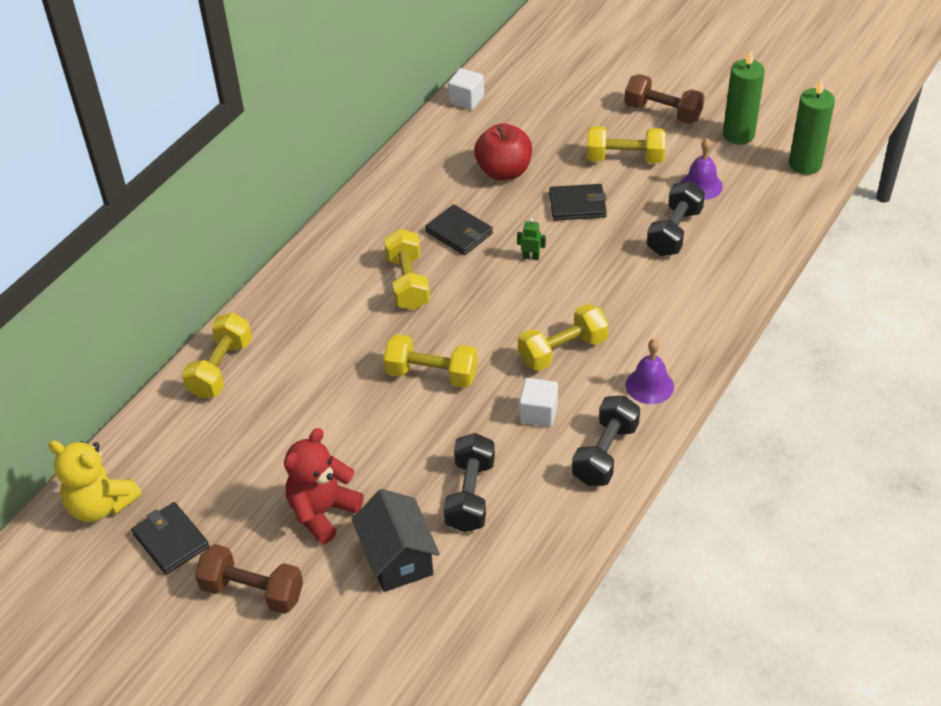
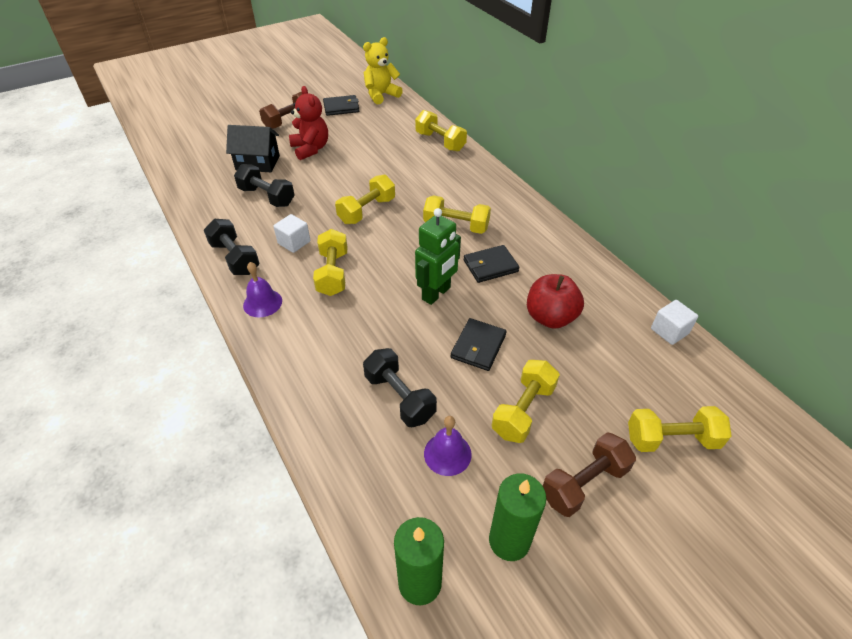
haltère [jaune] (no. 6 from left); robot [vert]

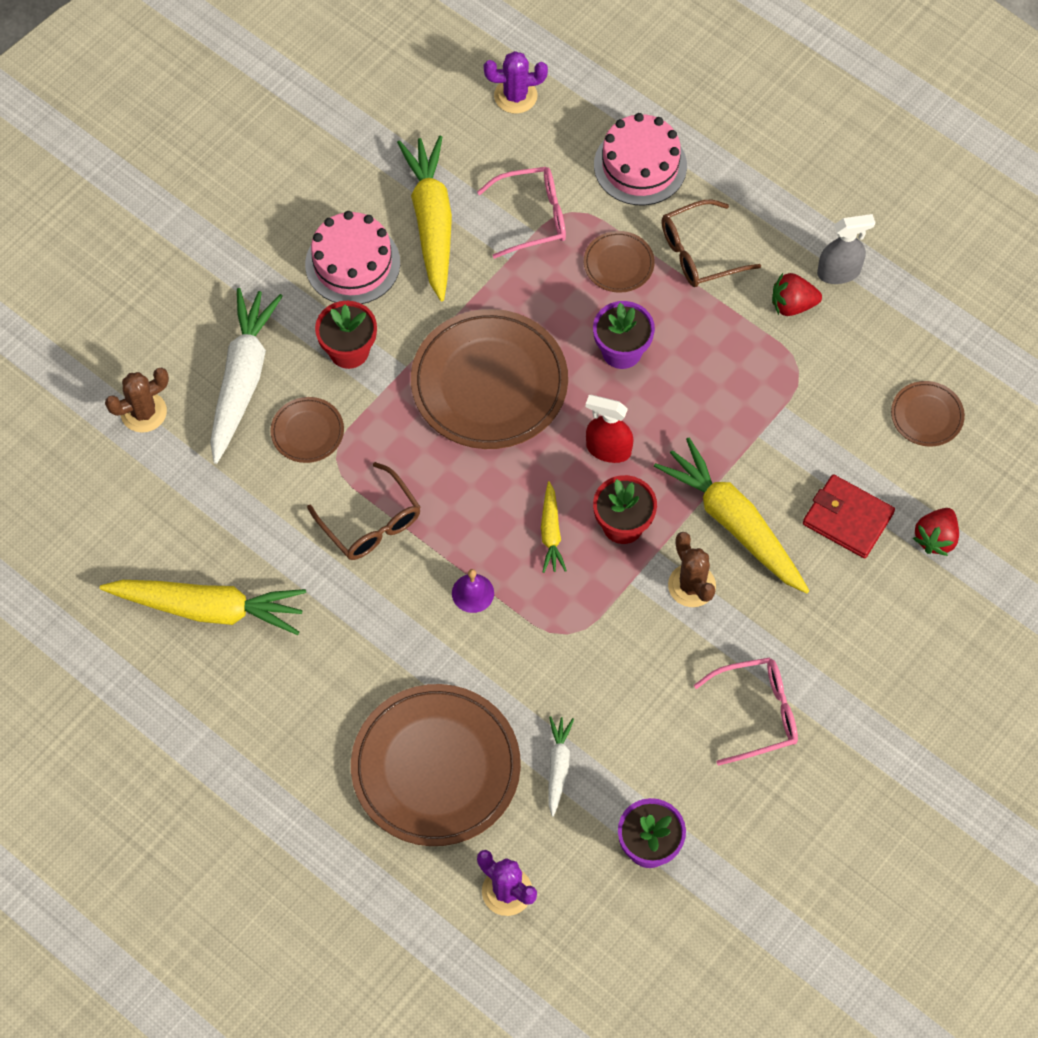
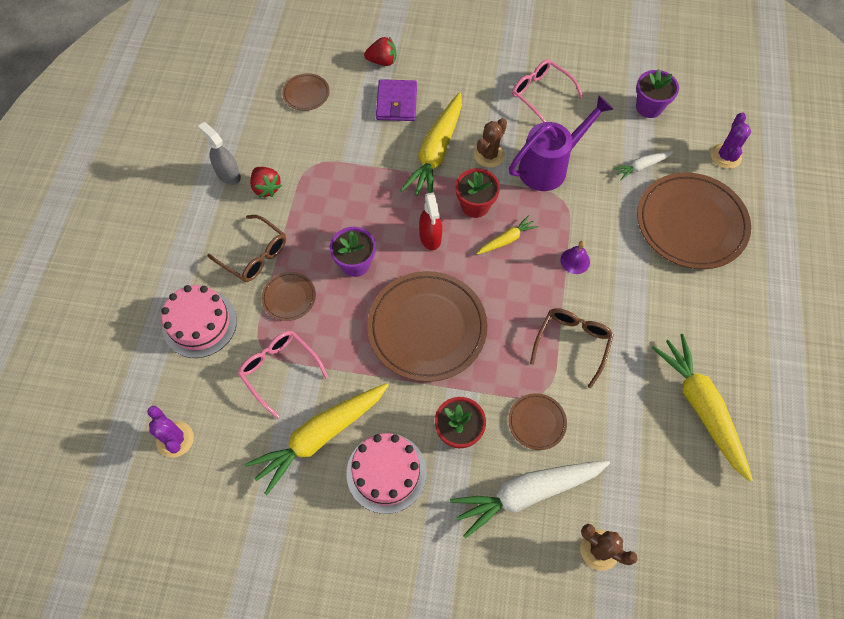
arrosoir [violet]; portefeuille [violet]

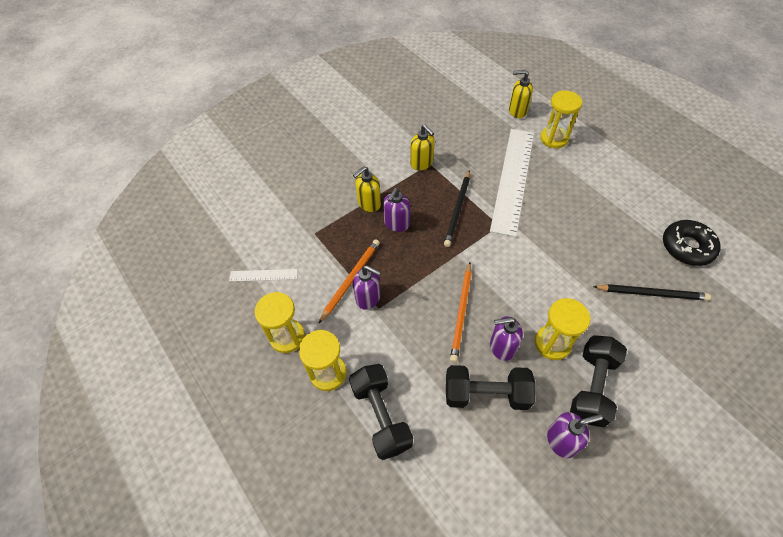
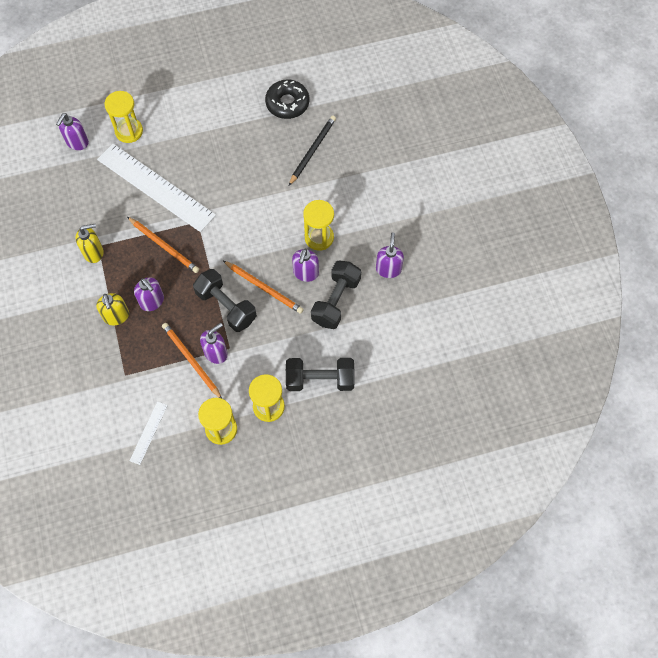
haltère [noir] (no. 1 from left); crayon [orange] (no. 1 from left); distributeur de savon [violet] (no. 1 from left)

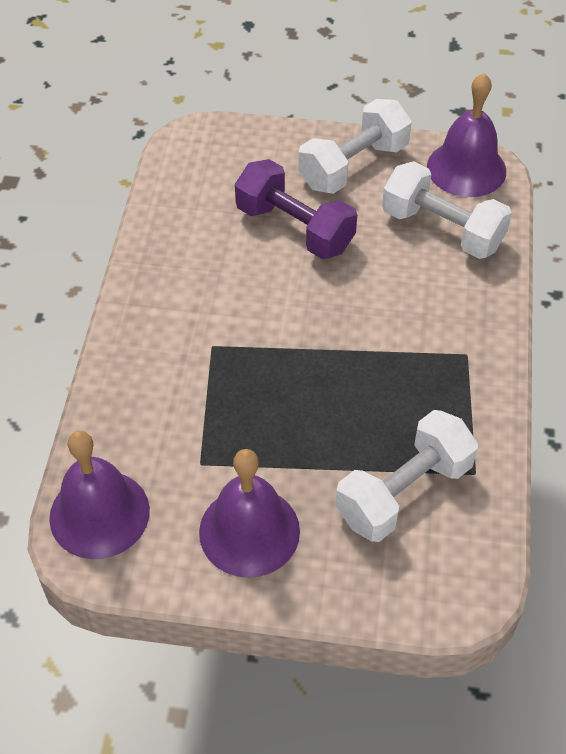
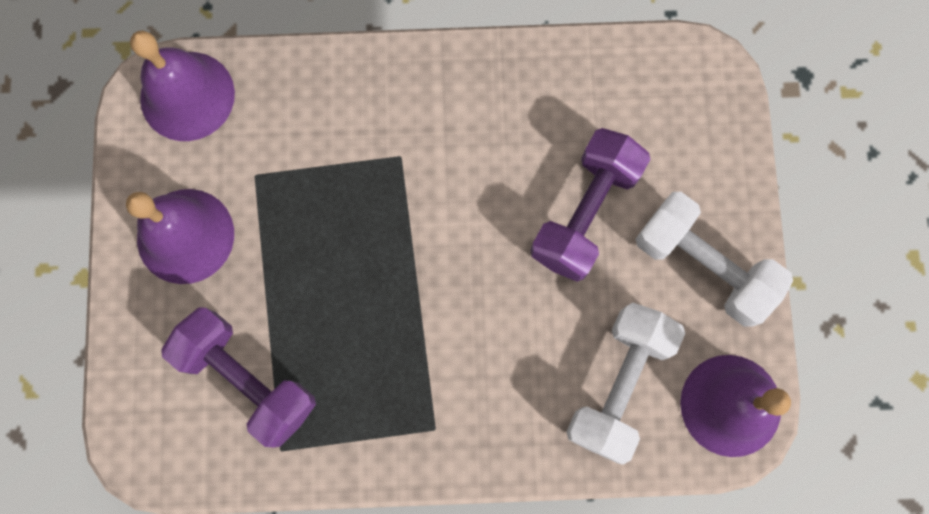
haltère [violet] (no. 1 from left)

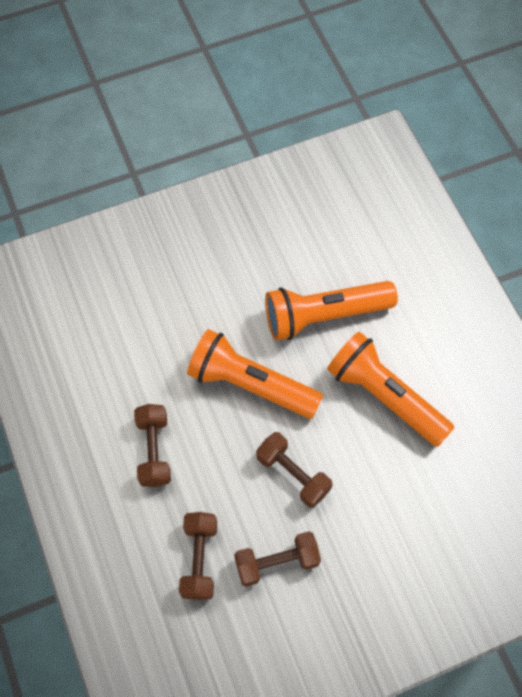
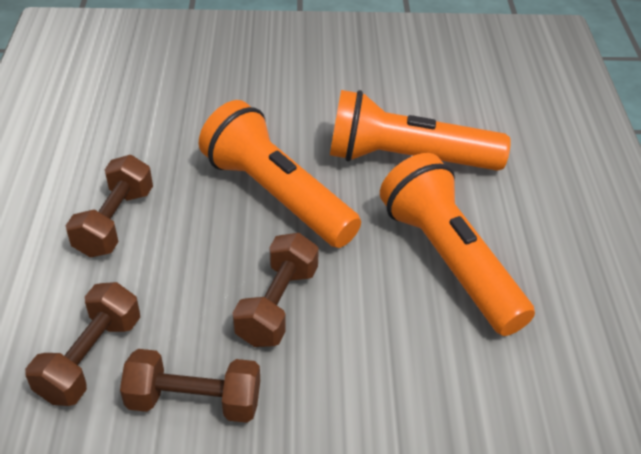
haltère [marron] (no. 4 from left)

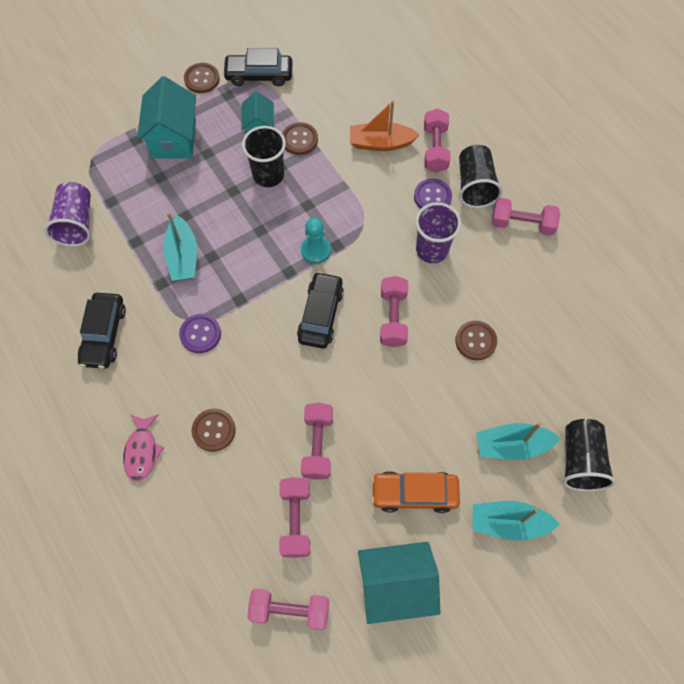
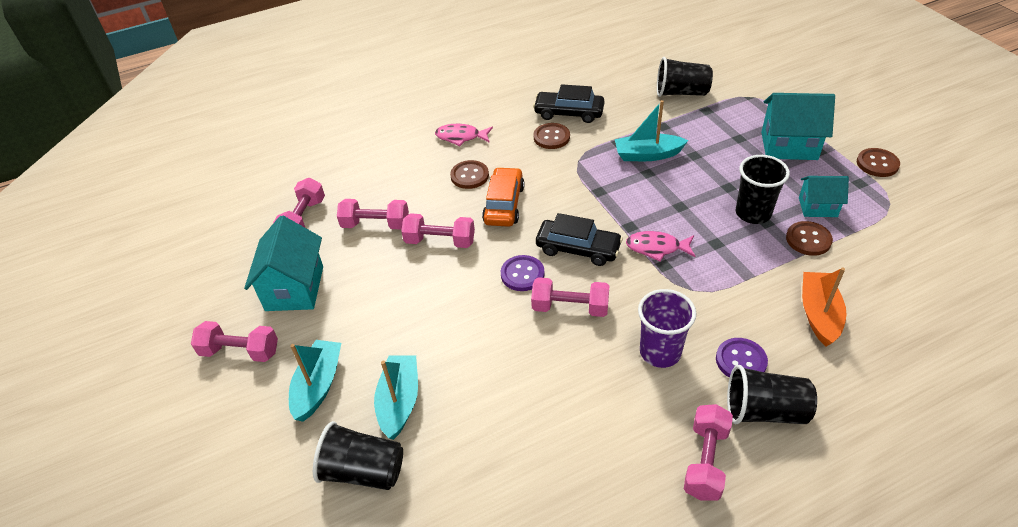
voiture [noir] (no. 2 from left in the first image); bouton [violet] (no. 1 from left); voiture [orange]; haltère [rose] (no. 1 from left); bouton [marron] (no. 2 from left); poisson [rose] (no. 2 from left); gobelet [noir] (no. 2 from left)

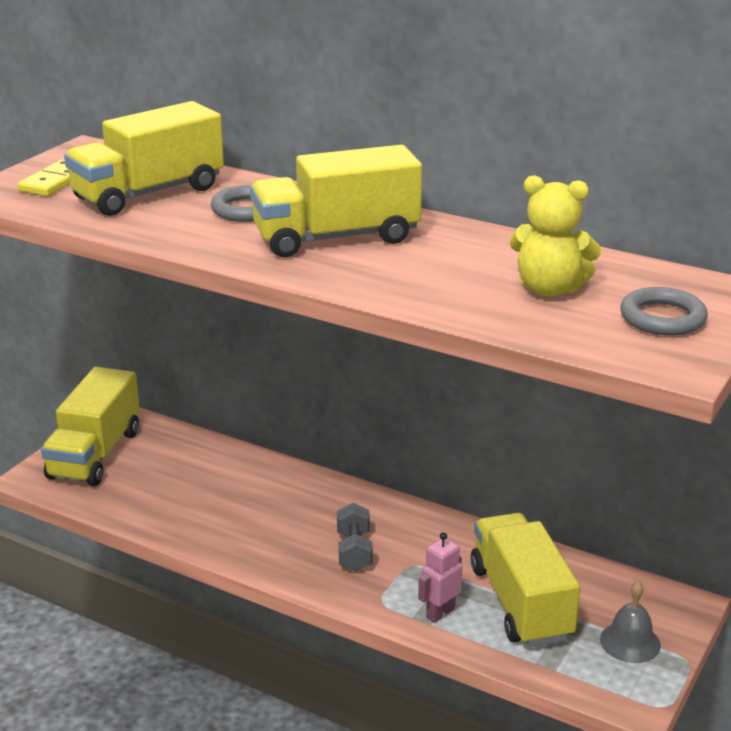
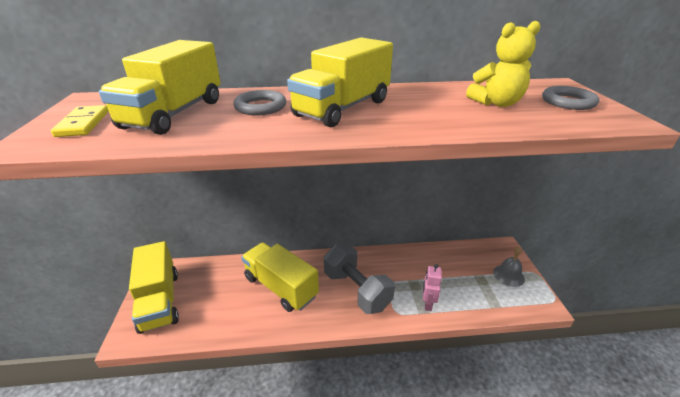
camion [jaune] (no. 3 from left); haltère [gris]

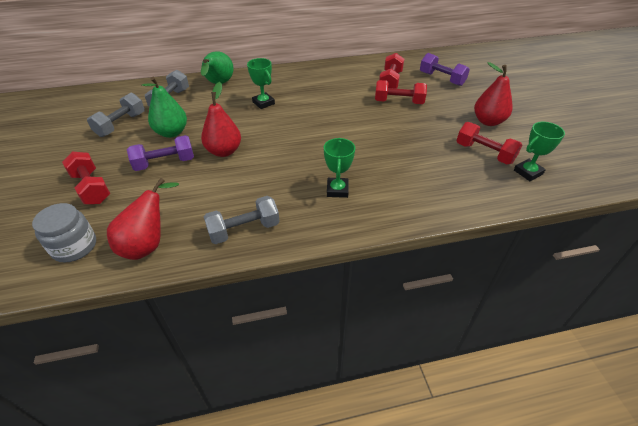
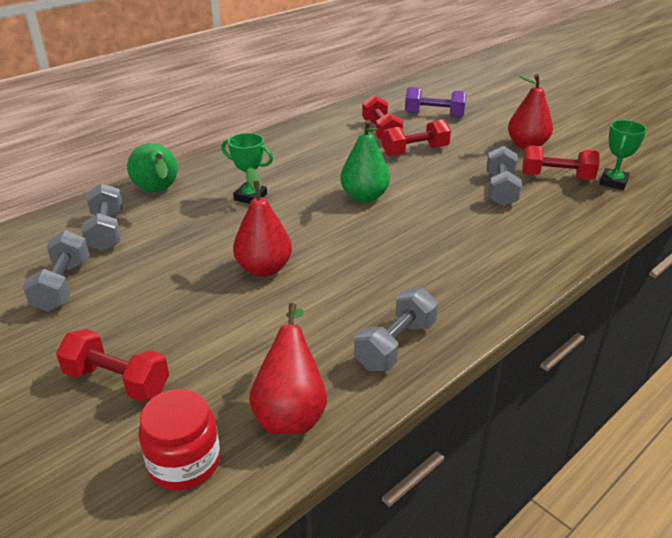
haltère [violet] (no. 1 from left in the first image); trophée [vert] (no. 2 from left in the first image); haltère [gris] (no. 4 from left); poire [vert] (no. 2 from left); bocal [rouge]

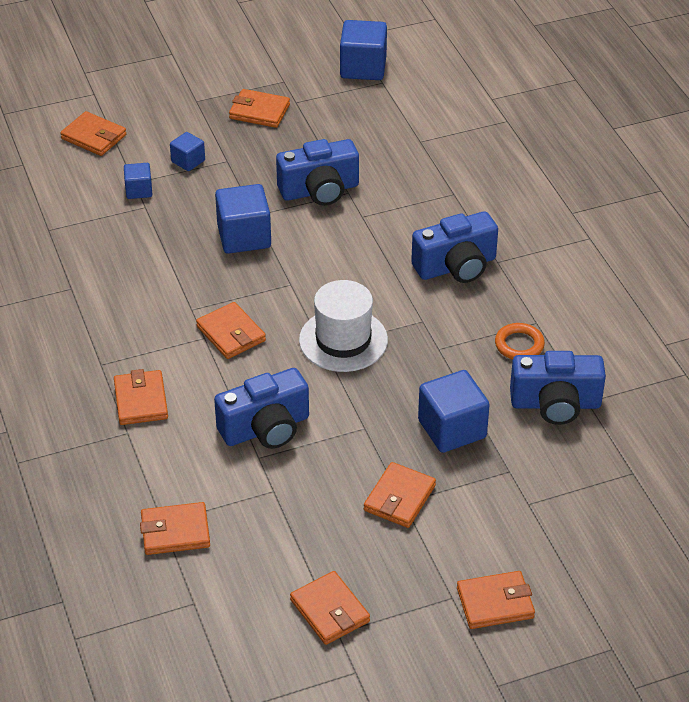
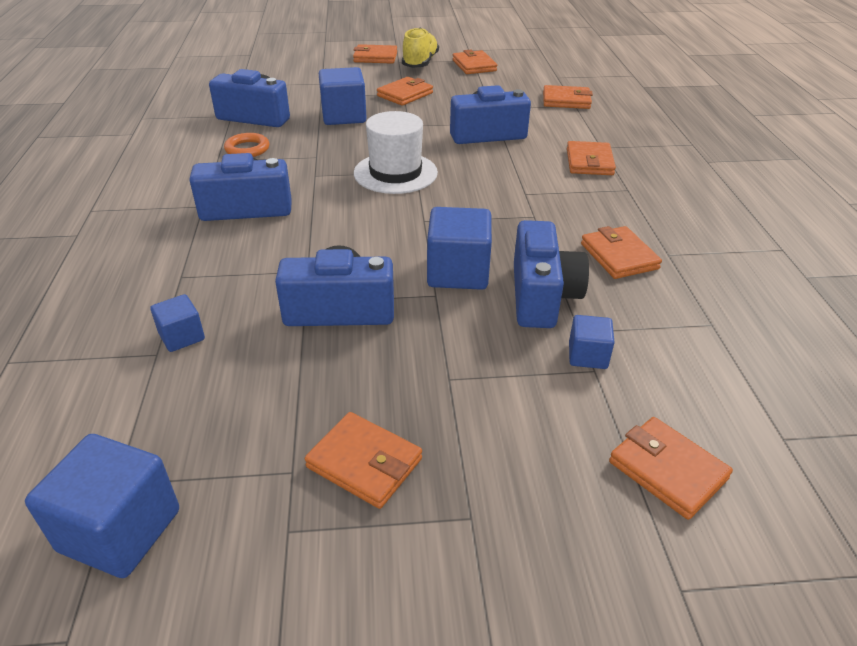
chaussure [jaune]; appareil photo [bleu] (no. 5 from left); cube [bleu] (no. 2 from left); portefeuille [orange] (no. 7 from left)

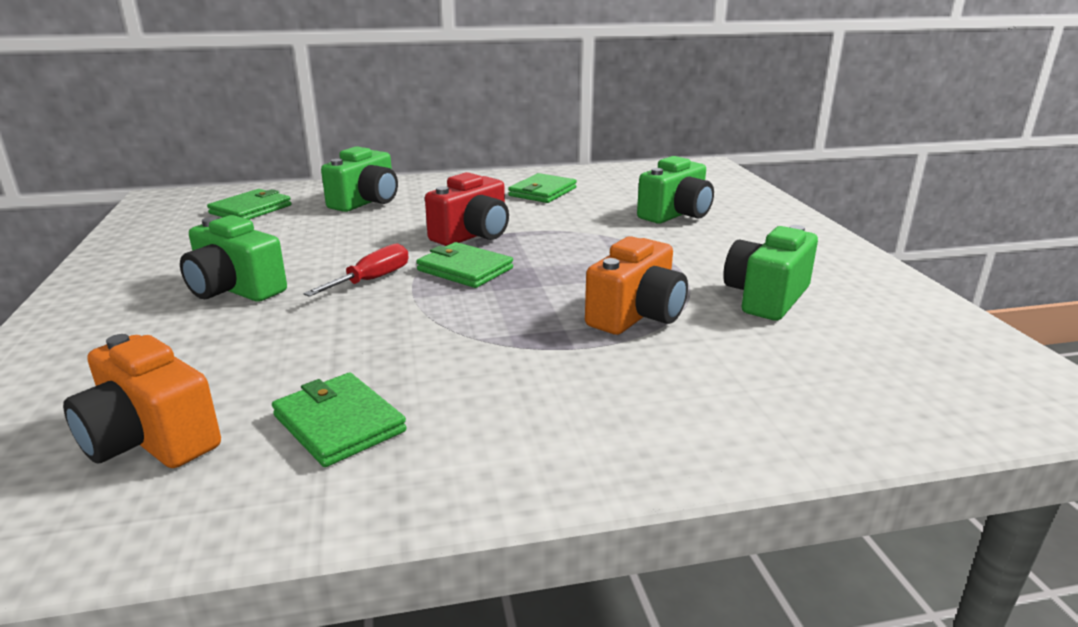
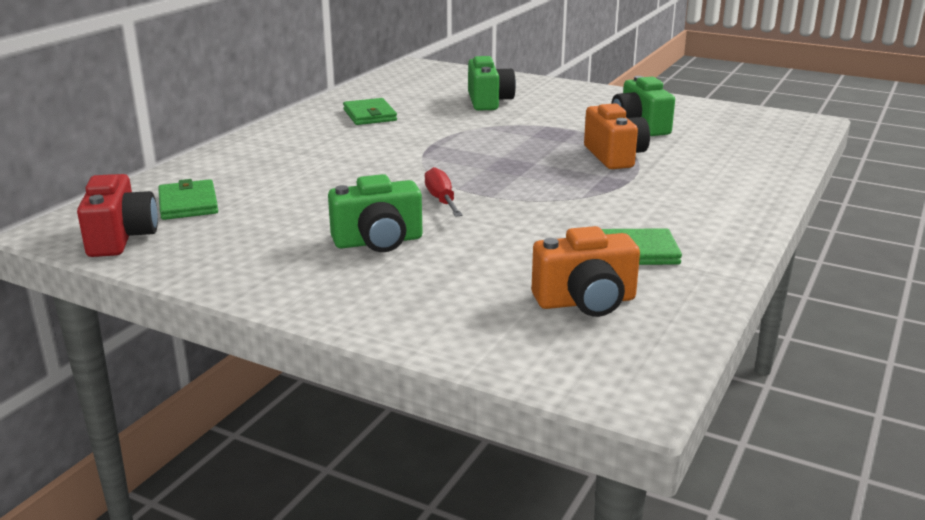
appareil photo [vert] (no. 2 from left in the first image); portefeuille [vert] (no. 3 from left in the first image); appareil photo [rouge]

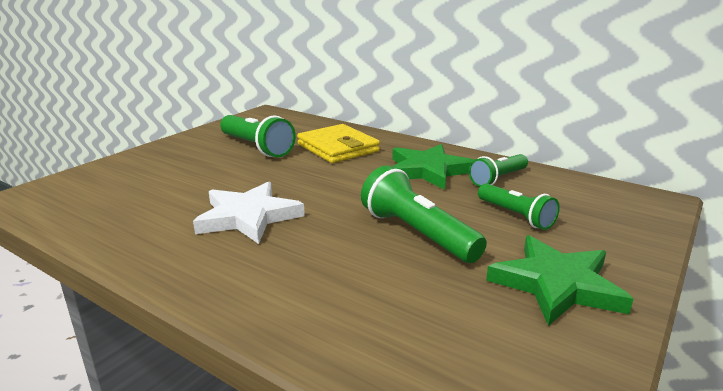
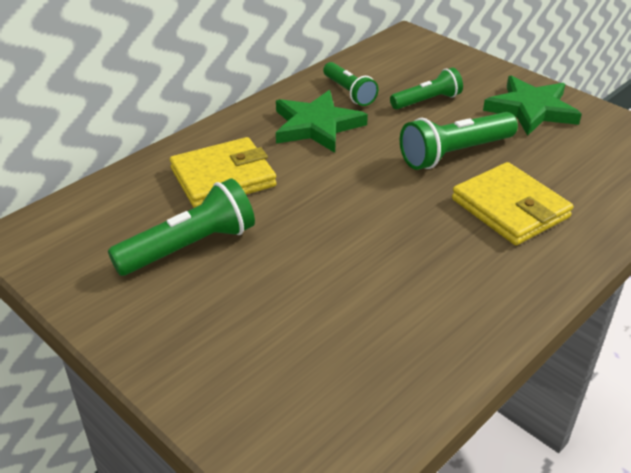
étoile [blanc]; portefeuille [jaune] (no. 2 from left)

